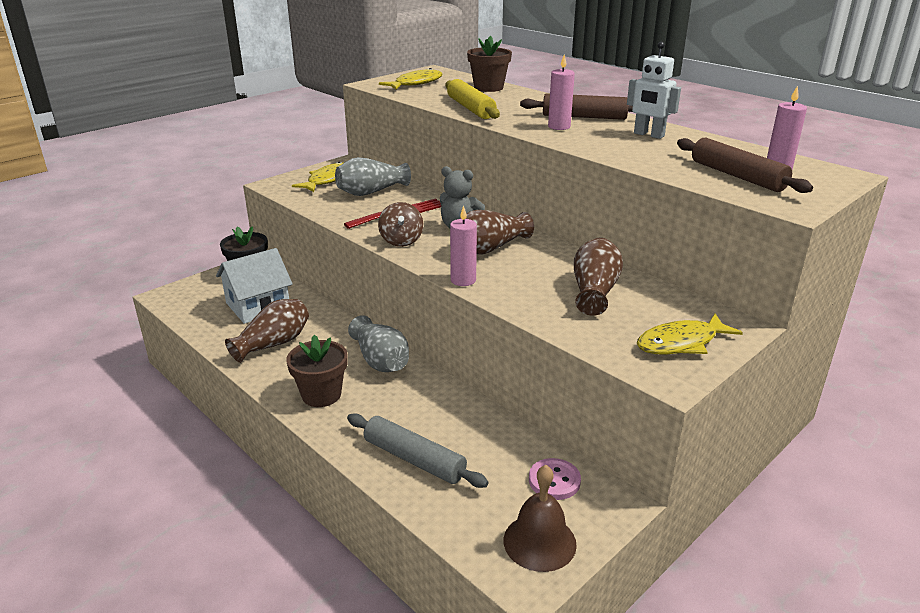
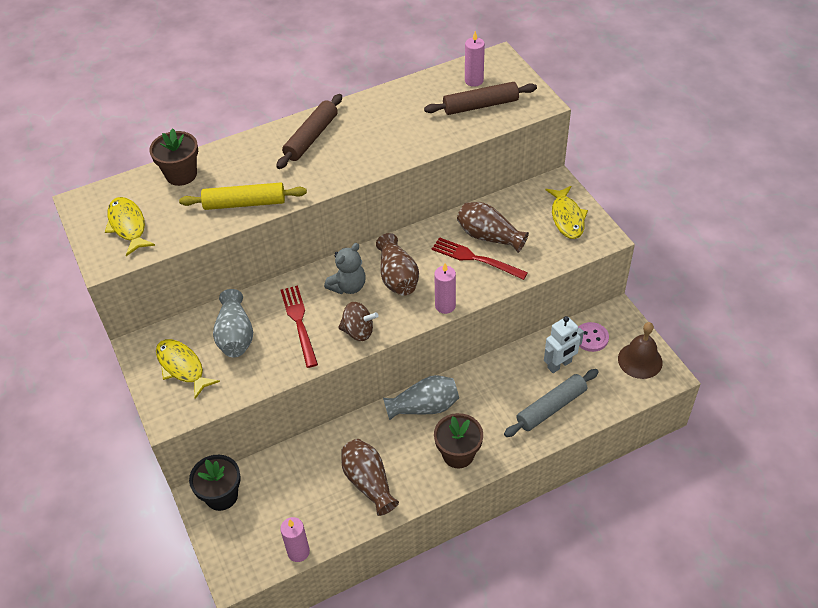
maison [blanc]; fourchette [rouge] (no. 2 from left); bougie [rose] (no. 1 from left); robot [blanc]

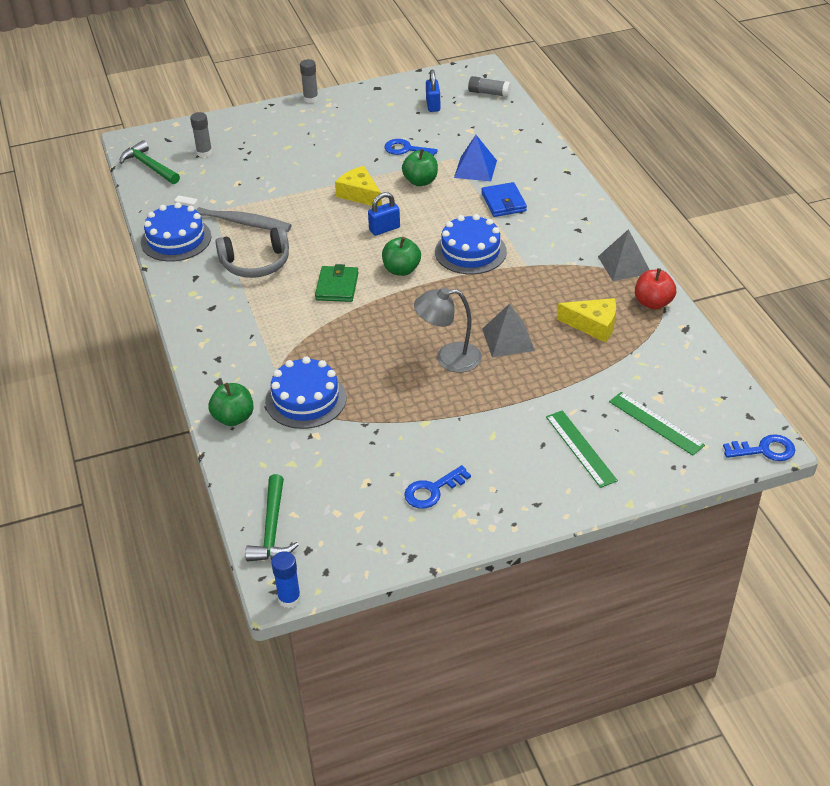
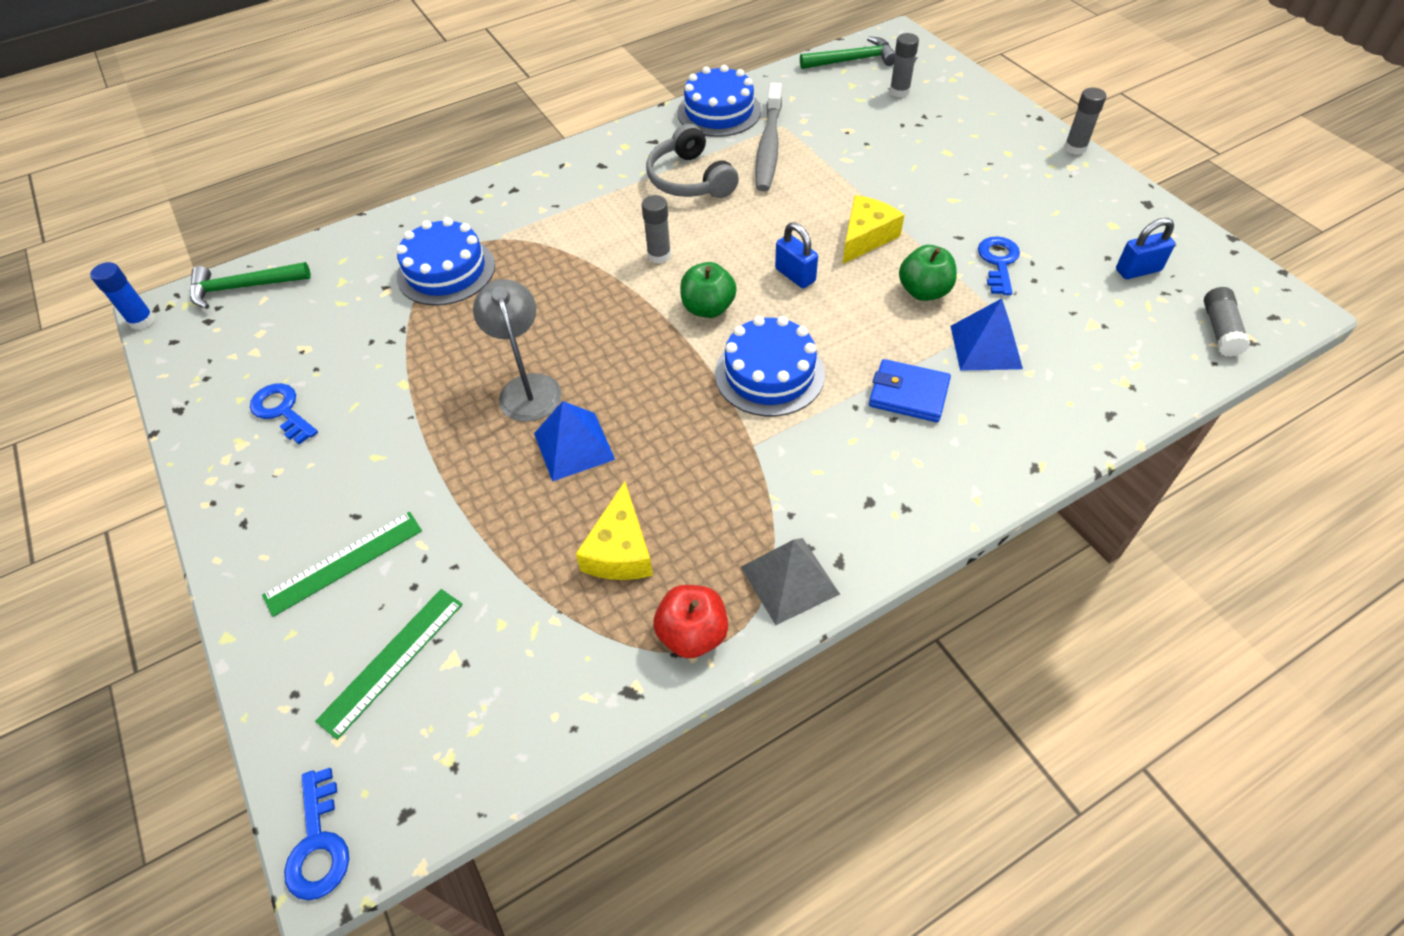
pomme [vert] (no. 1 from left in the first image); bâton de colle [gris] (no. 1 from left); pyramide [bleu] (no. 1 from left); marteau [vert] (no. 2 from left); portefeuille [bleu]

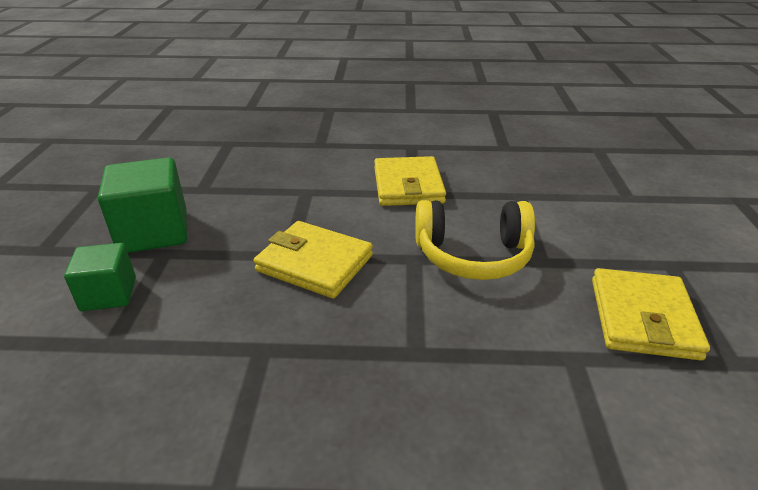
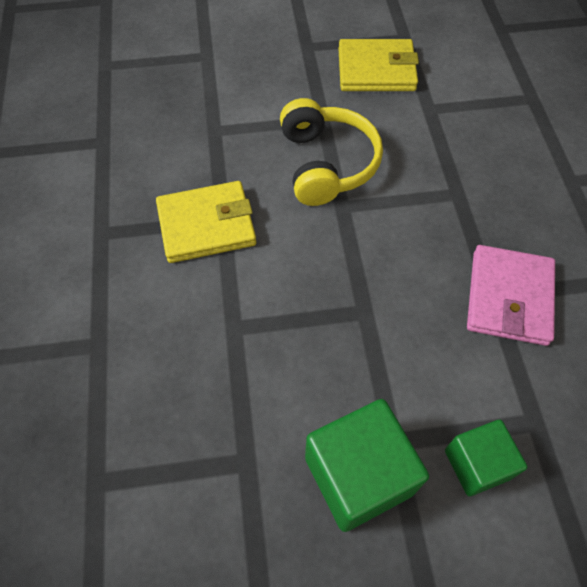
portefeuille [jaune] (no. 1 from left in the first image); portefeuille [rose]

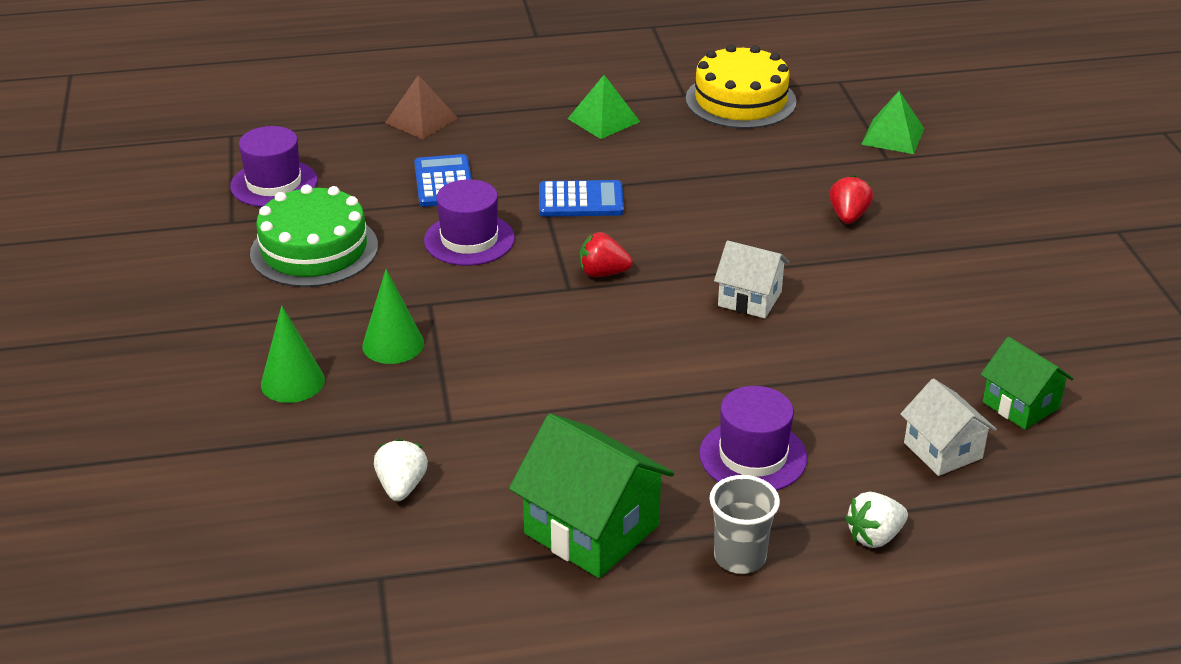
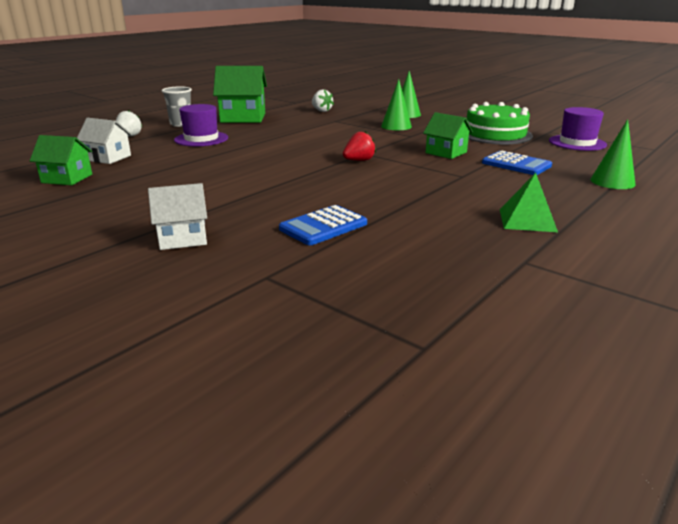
gâteau [jaune]; fraise [rouge] (no. 2 from left in the first image); pyramide [vert] (no. 2 from left in the first image); calculatrice [bleu] (no. 1 from left); maison [blanc] (no. 2 from left); cône [vert] (no. 3 from left); maison [vert] (no. 3 from left)

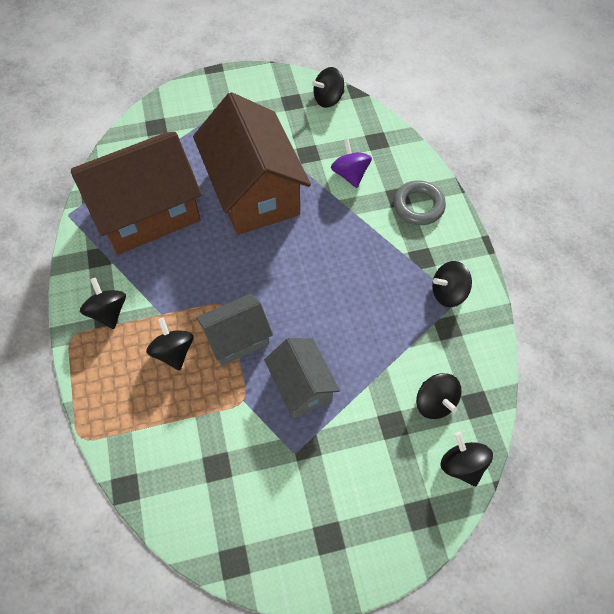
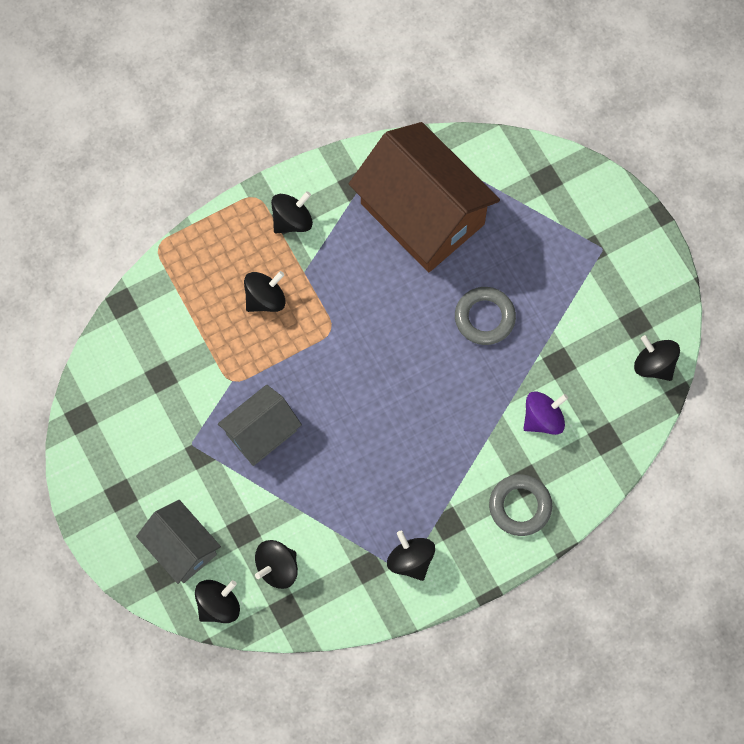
maison [gris] (no. 1 from left); anneau [gris] (no. 1 from left)

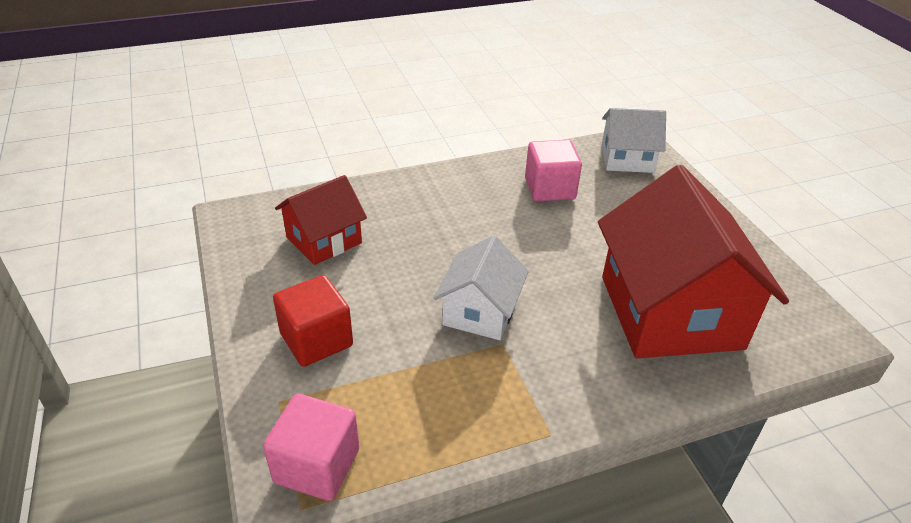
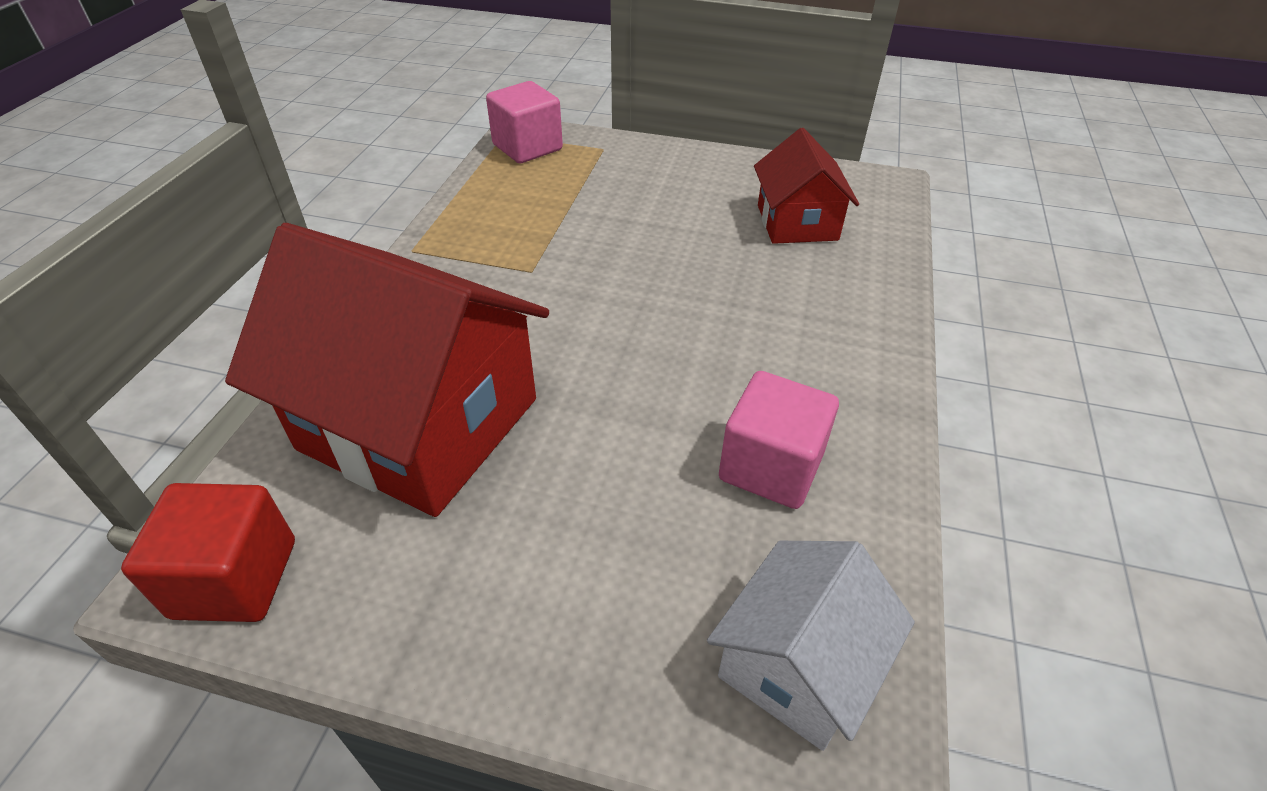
maison [blanc] (no. 1 from left in the first image); cube [rouge]

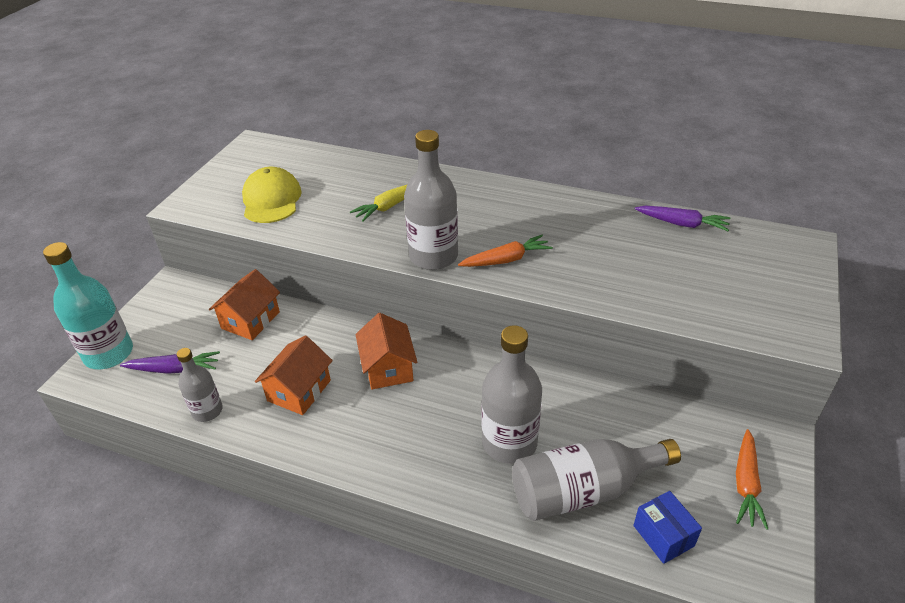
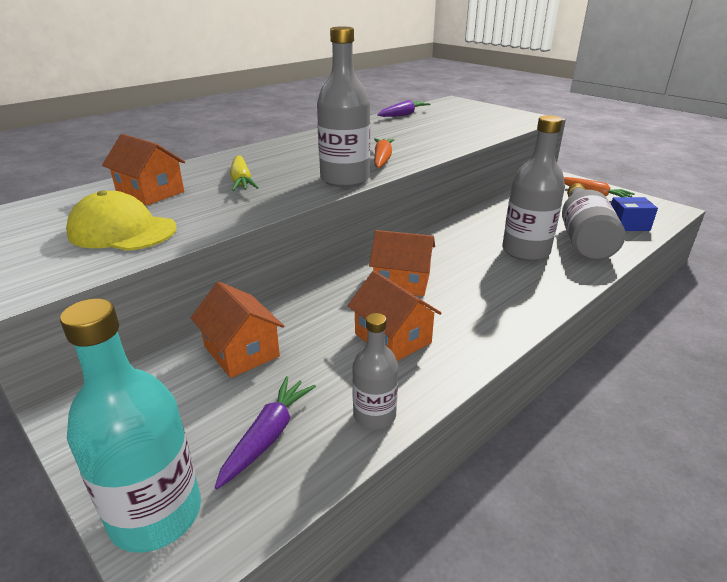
maison [orange] (no. 1 from left)

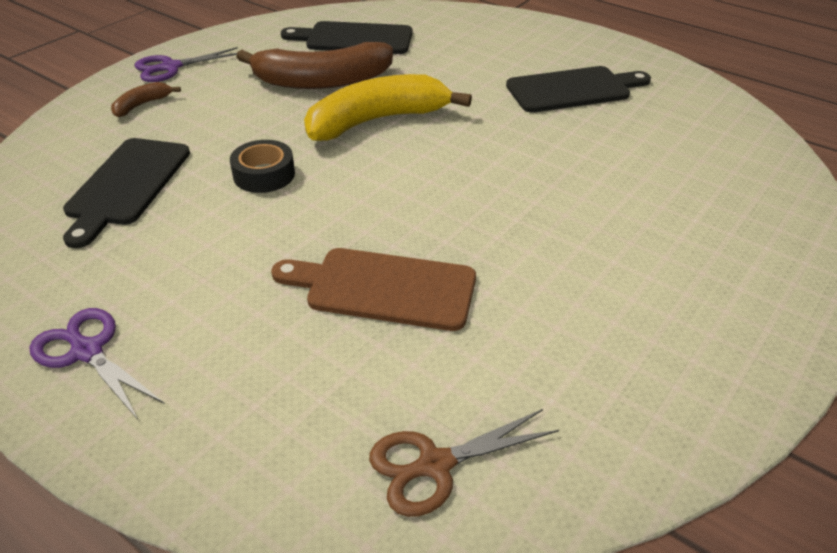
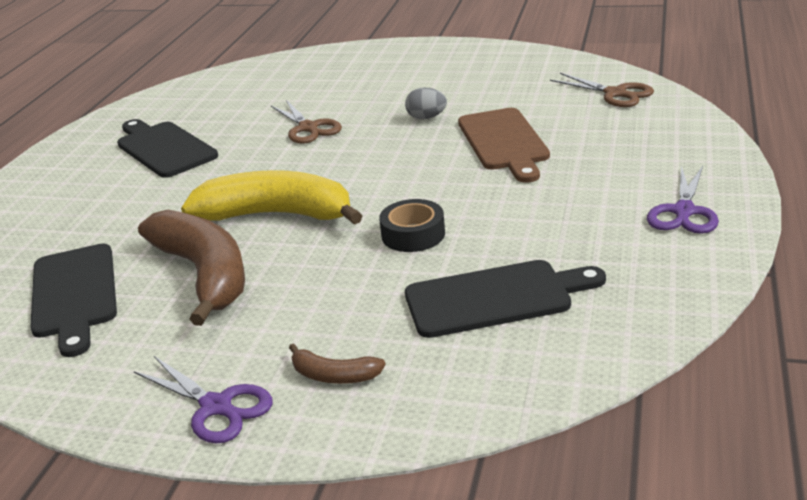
ciseaux [marron] (no. 1 from left); œuf [gris]; banane [jaune]

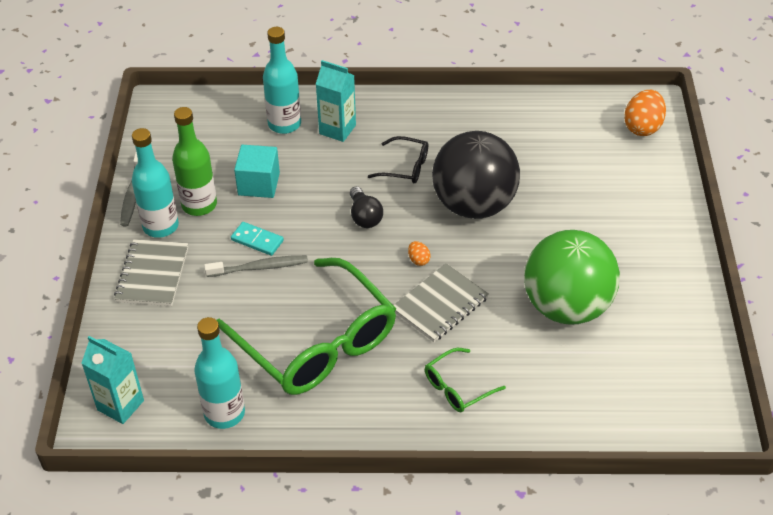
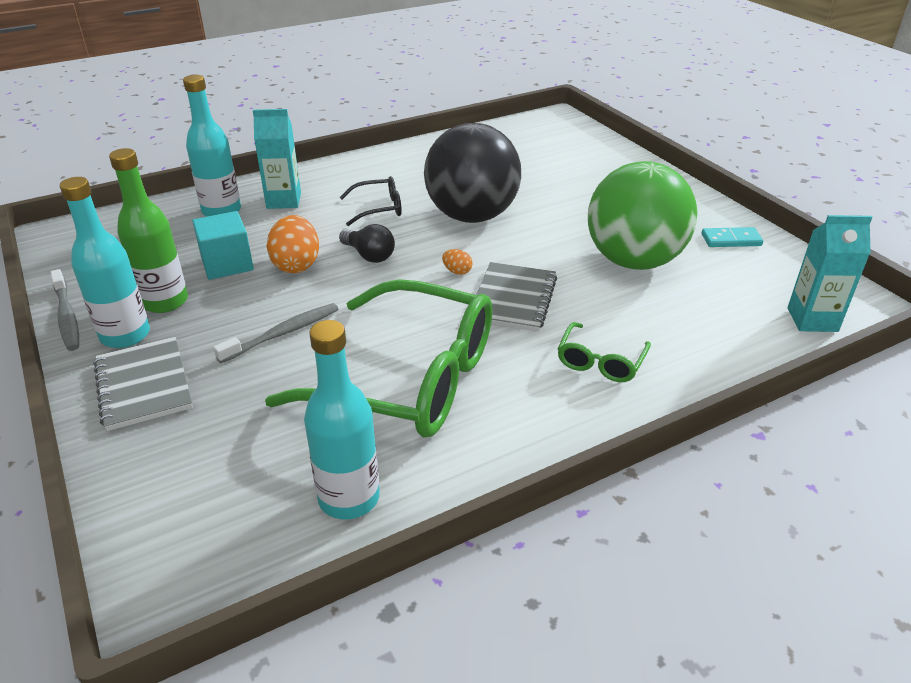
brique de lait [turquoise] (no. 2 from left); domino [turquoise]; œuf [orange] (no. 1 from left)

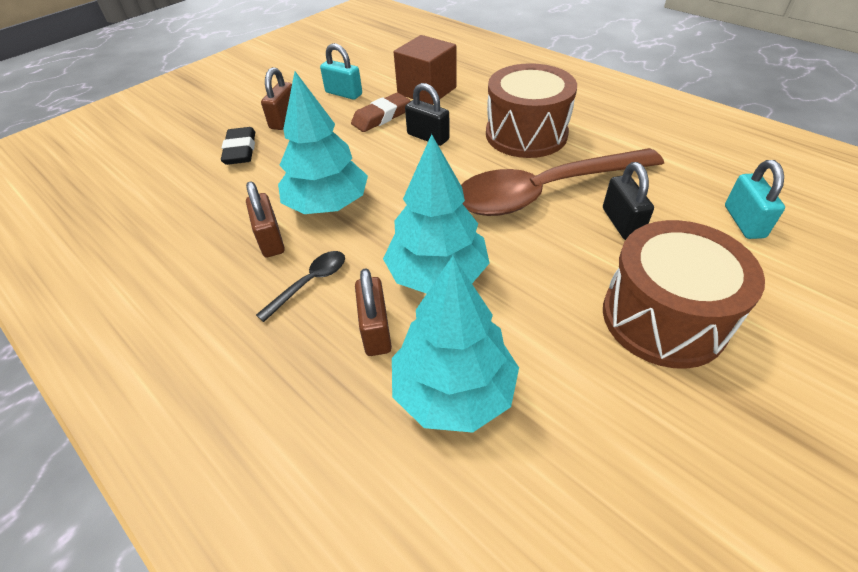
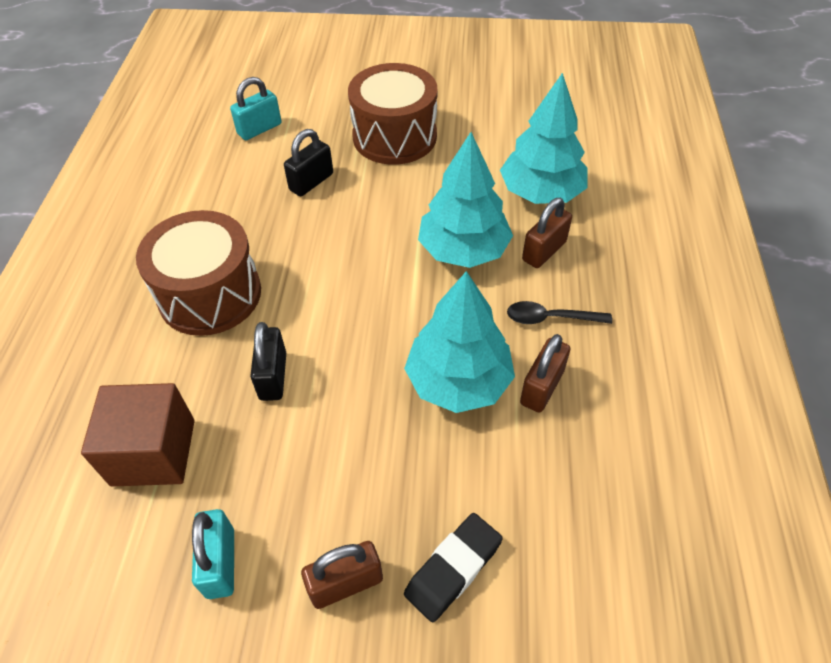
gomme [marron]; cuillère [marron]

